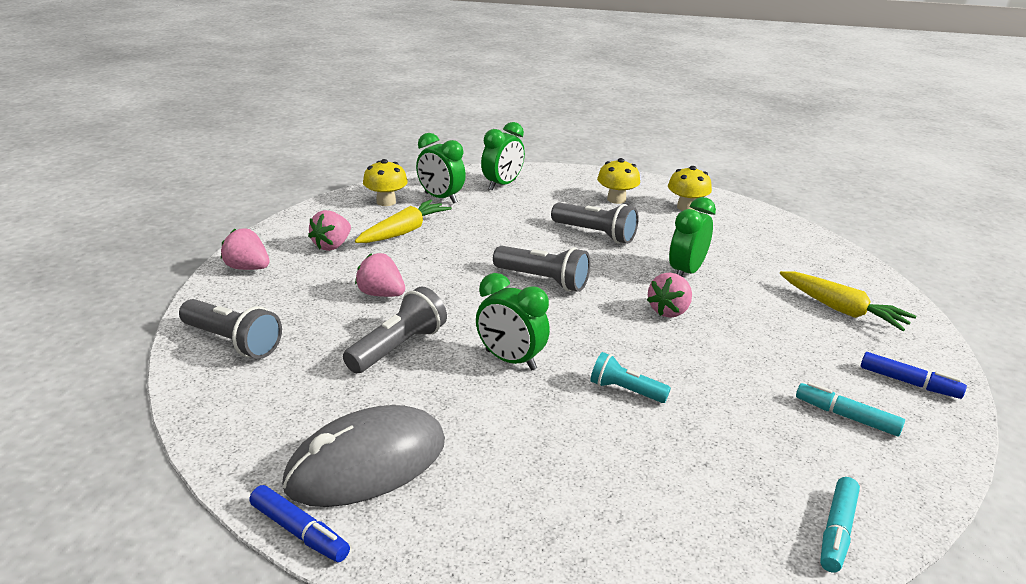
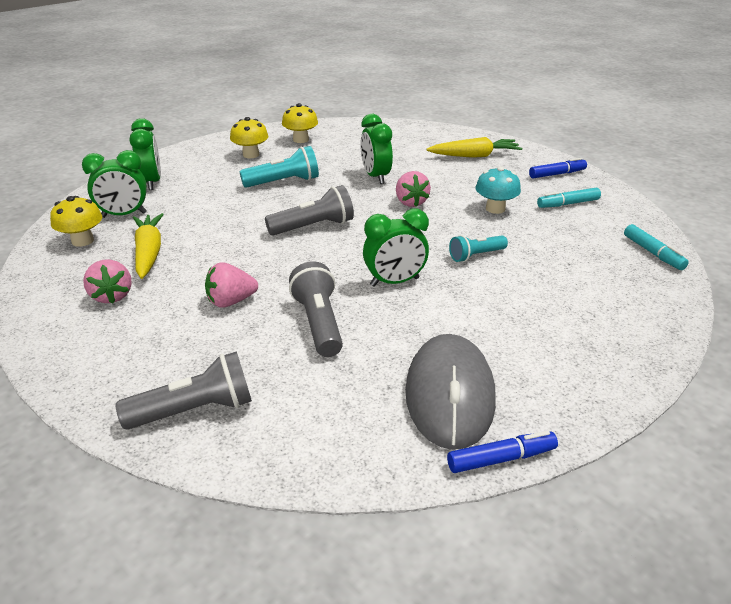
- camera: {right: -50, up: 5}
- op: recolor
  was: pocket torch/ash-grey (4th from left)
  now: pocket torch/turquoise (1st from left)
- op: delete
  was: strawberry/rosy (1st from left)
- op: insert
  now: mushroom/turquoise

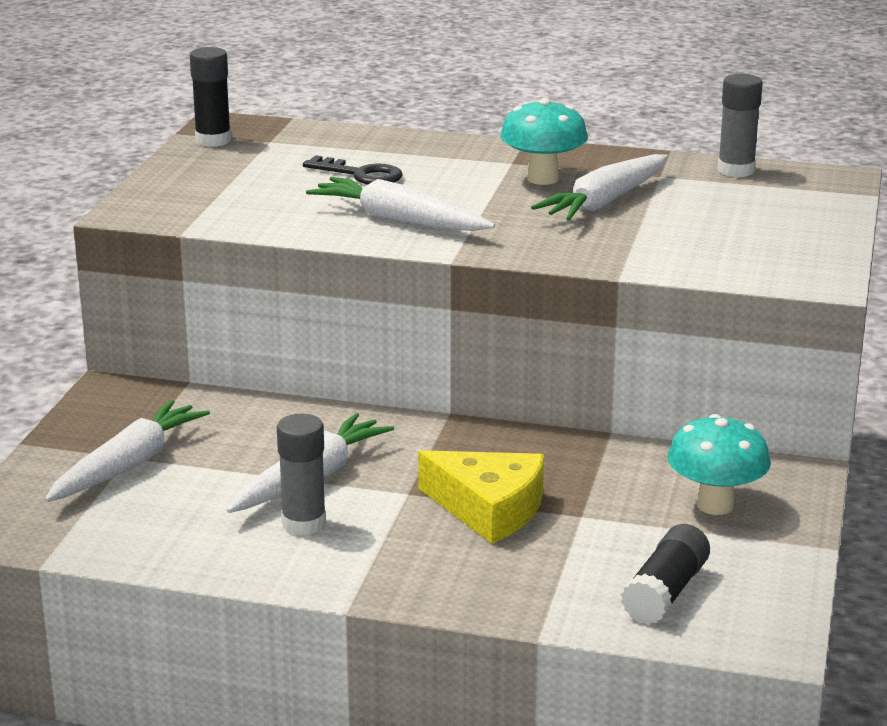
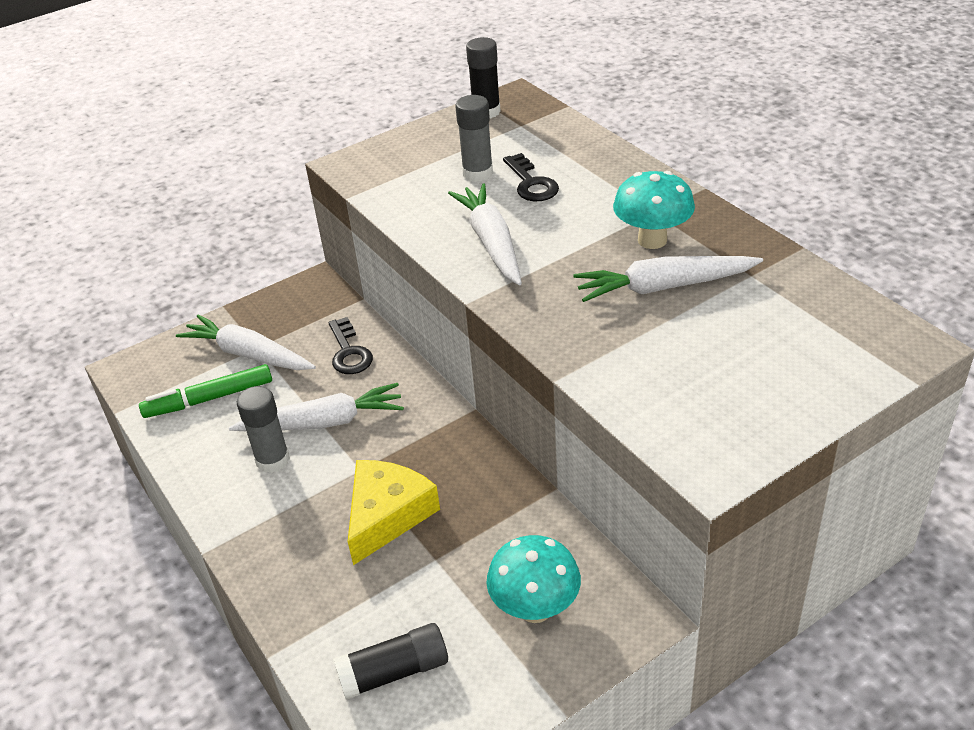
- camera: {right: 45, up: 15}
- op: move
  was: stick of glue/ash-grey (2nd from left)
- op: rotate
  was: toy carrot/white (1st from left)
  clockwise: -135
- op: rotate
  was: piece of cheese/golden
  clockwise: -135
- op: insert
  now: key/black (1st from left)
- op: insert
  now: marker pen/green

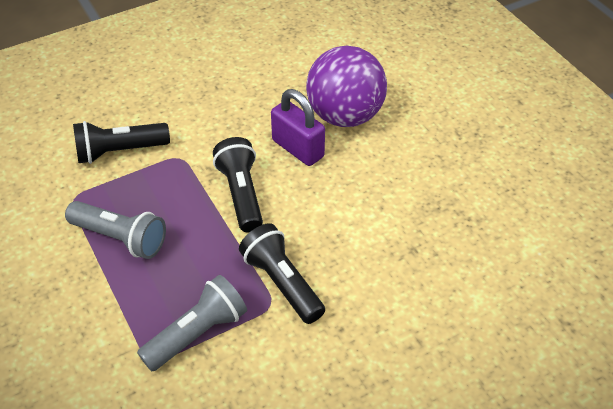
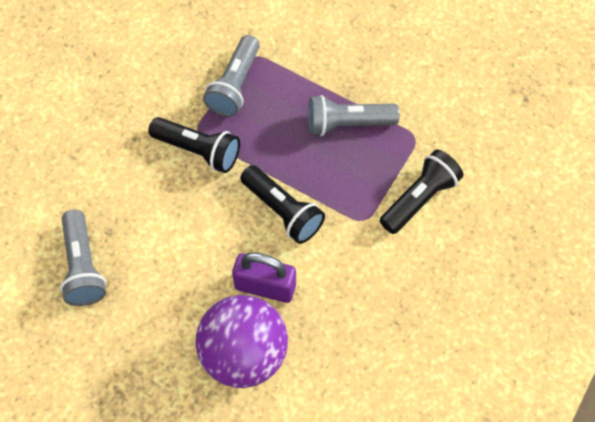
- camera: {right: 150, up: 15}
- op: insert
  now: pocket torch/ash-grey (1st from left)

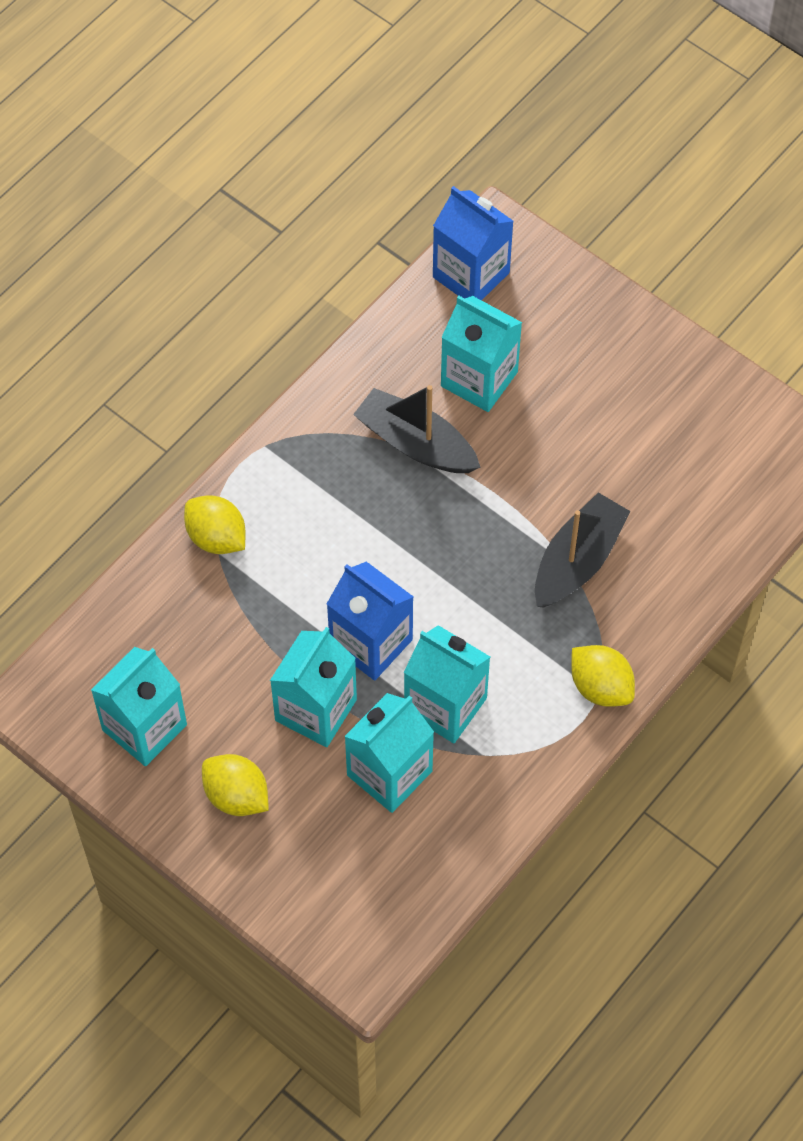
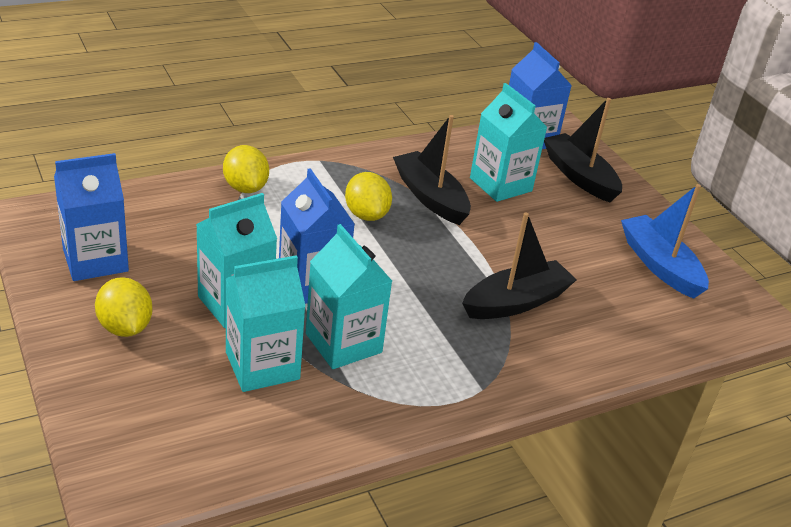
- camera: {right: 20, up: -25}
- op: move
  was: citrus fruit/golden (3rd from left)
- op: recolor
  was: milk carton/turquoise (1st from left)
  now: milk carton/cobalt (1st from left)
- op: insert
  now: sailboat/black (3rd from left)
- op: insert
  now: sailboat/cobalt

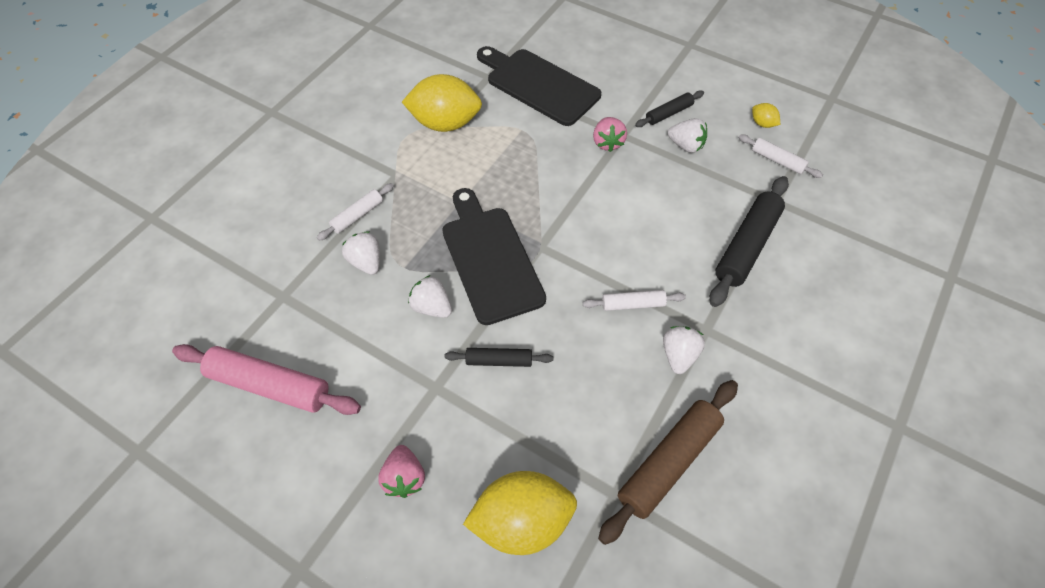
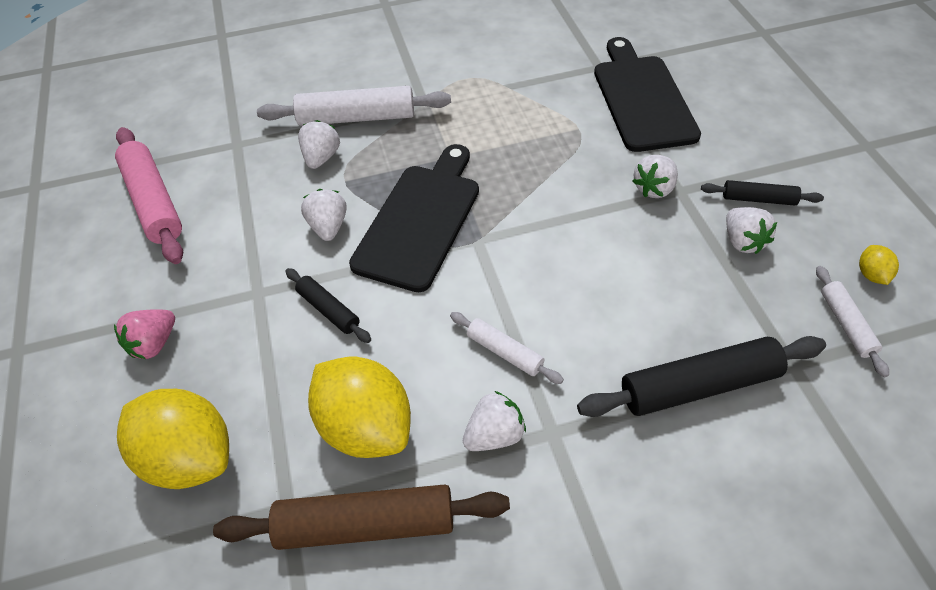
- camera: {right: 45, up: -5}
- op: move
  was: citrus fruit/golden (1st from left in the first image)
  now: citrus fruit/golden (2nd from left)
- op: recolor
  was: strawberry/rosy (2nd from left)
  now: strawberry/white (4th from left)
- op: resize
  was: dough roller/white (1st from left)
  ratio: 1.85

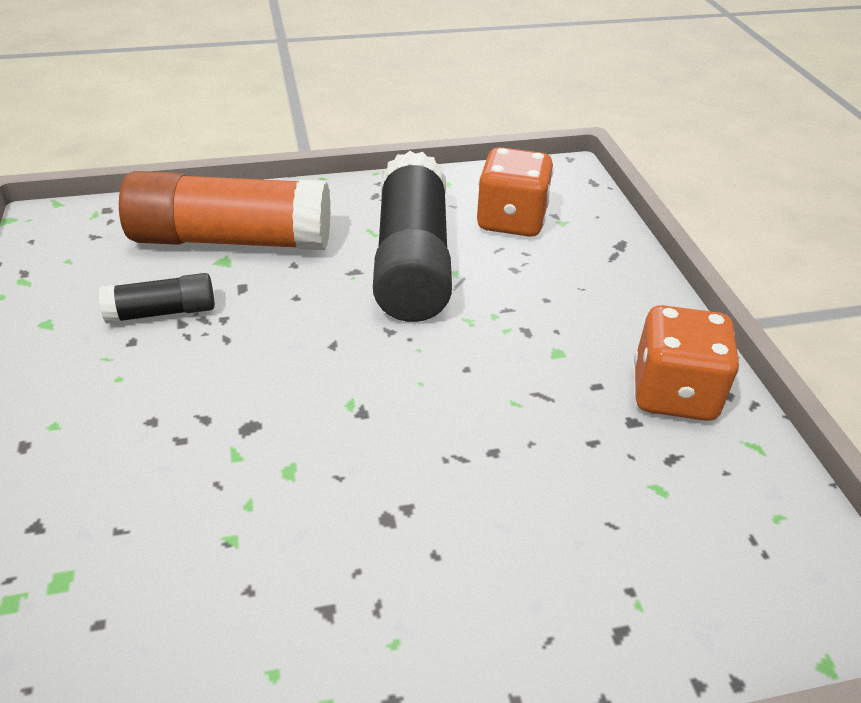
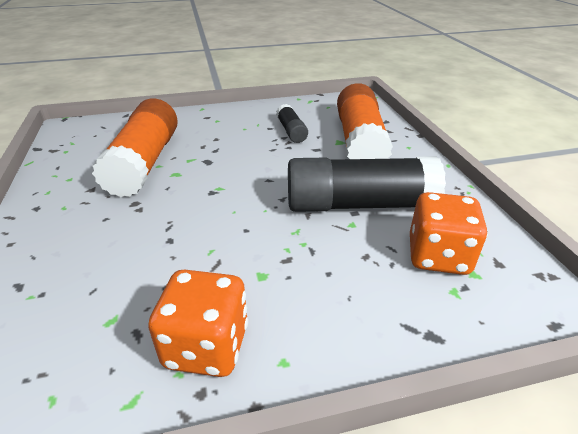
- camera: {right: 90, up: -5}
- op: insert
  now: stick of glue/bright orange (1st from left)

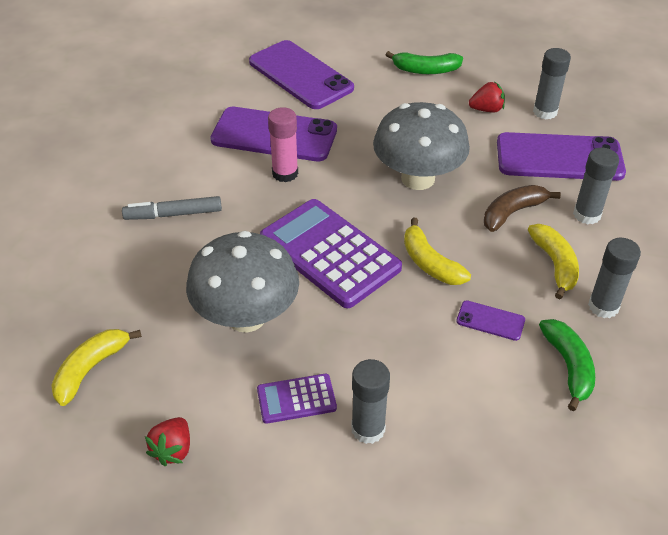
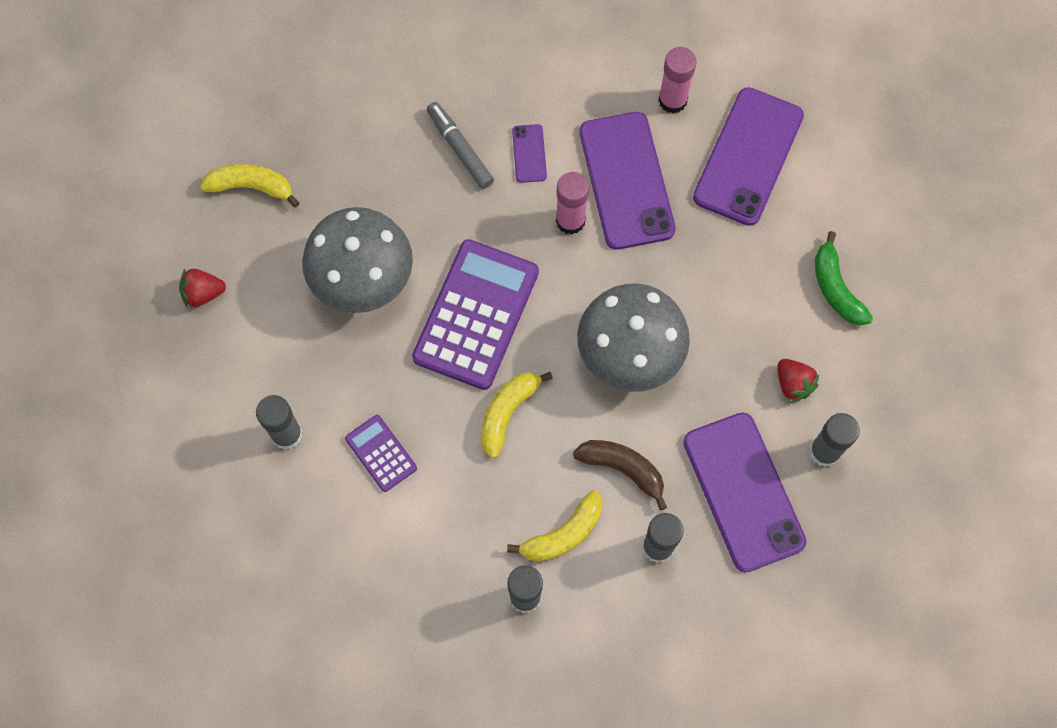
- camera: {right: 65, up: 25}
- op: move
  was: phone/violet (3rd from left in the first image)
  now: phone/violet (1st from left)
- op: delete
  was: toy banana/green (2nd from left)
- op: move
  was: adding machine/violet (1st from left)
- op: insert
  now: stick of glue/rosy (2nd from left)

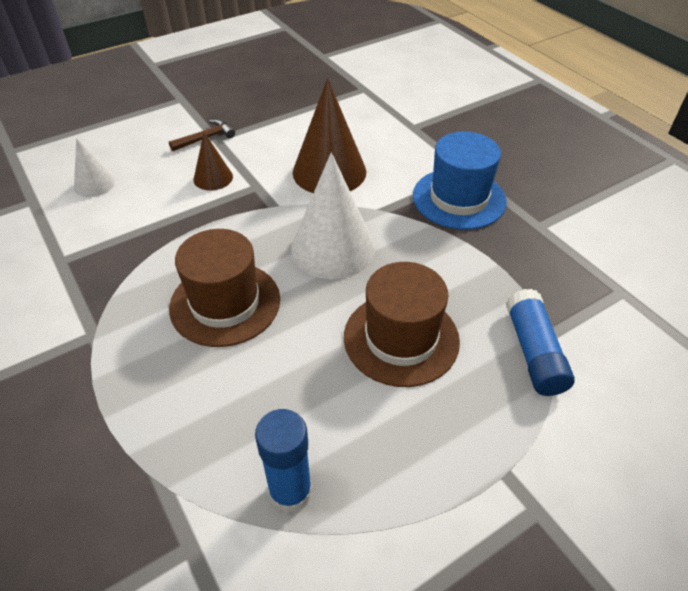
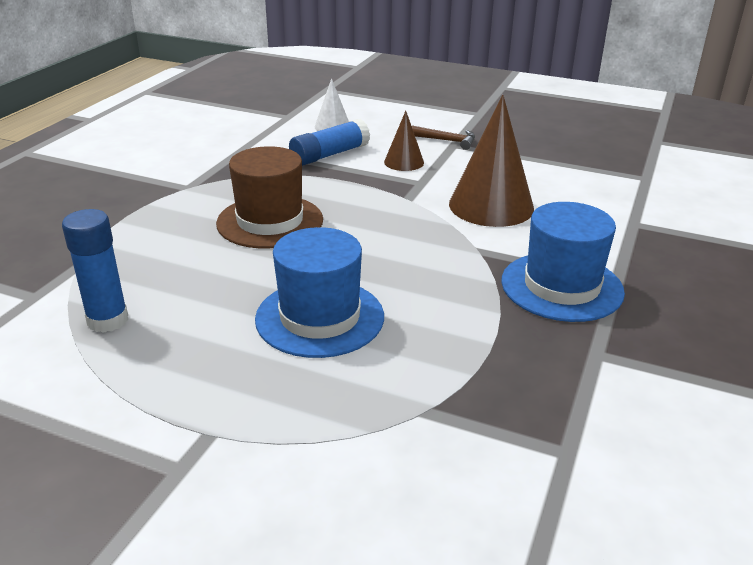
- camera: {right: 55, up: -15}
- op: delete
  was: cone/white (2nd from left)
- op: recolor
  was: top hat/brown (2nd from left)
  now: top hat/cobalt (1st from left)
- op: move
  was: stick of glue/cobalt (2nd from left)

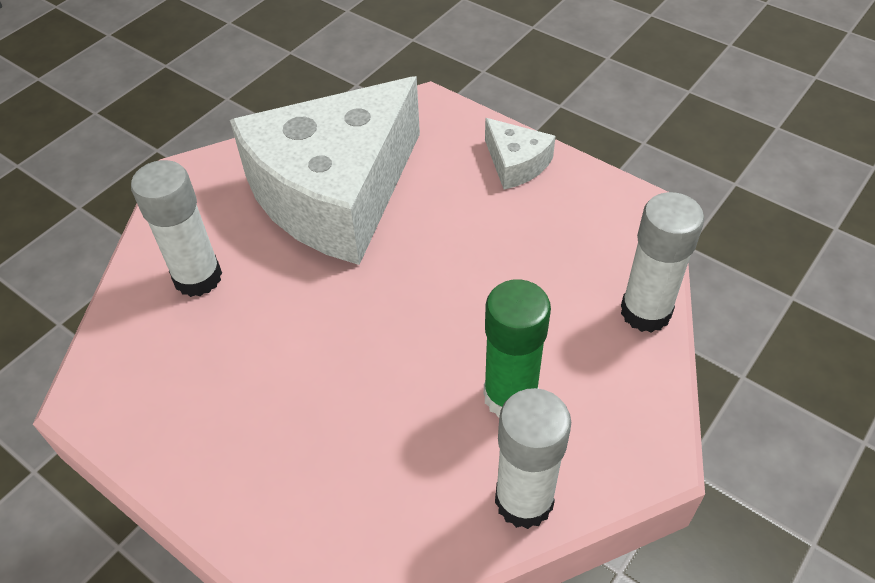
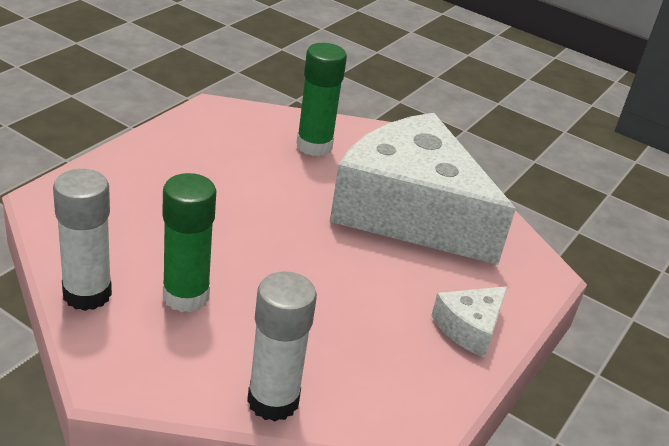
- camera: {right: 80, up: -15}
- op: recolor
  was: stick of glue/white (1st from left)
  now: stick of glue/green (2nd from left)

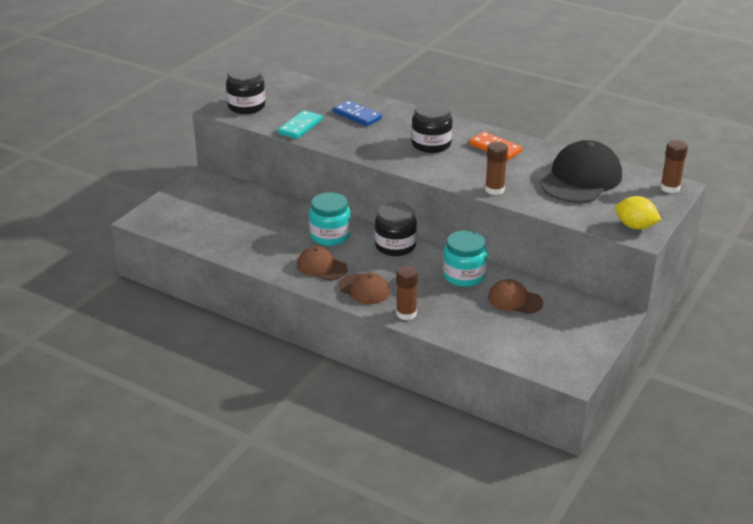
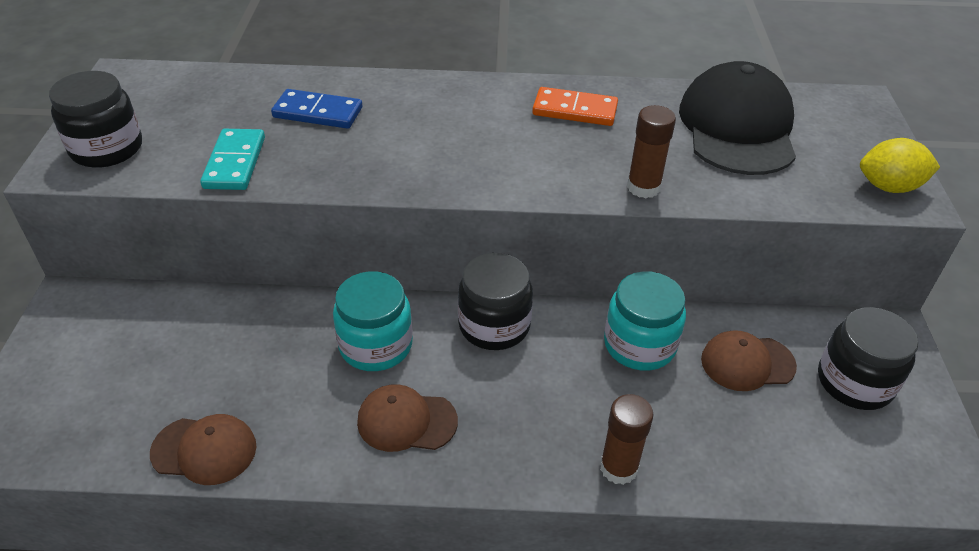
- camera: {right: -30, up: 10}
- op: move
  was: jam jar/black (3rd from left)
- op: delete
  was: stick of glue/brown (3rd from left)
- op: move
  was: baseball cap/brown (2nd from left in the first image)
  now: baseball cap/brown (1st from left)

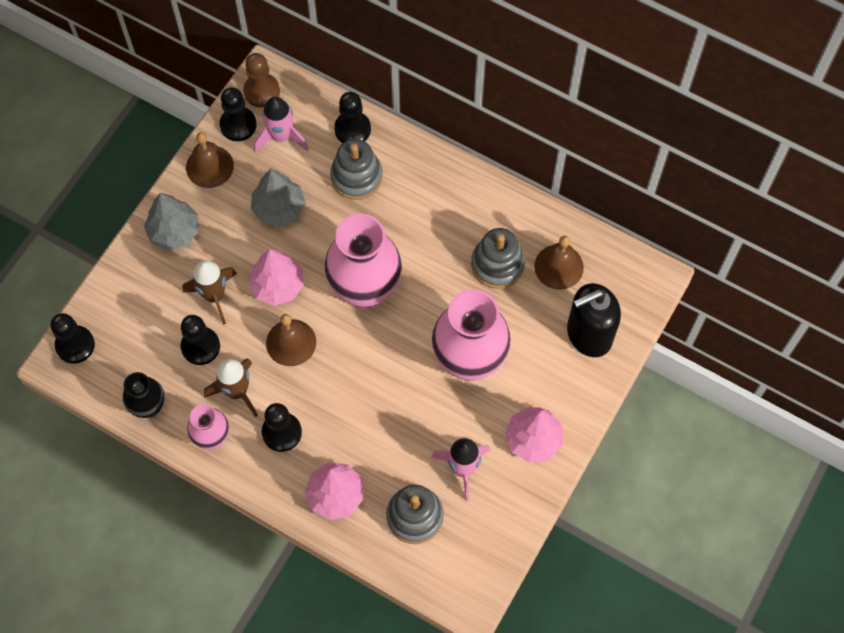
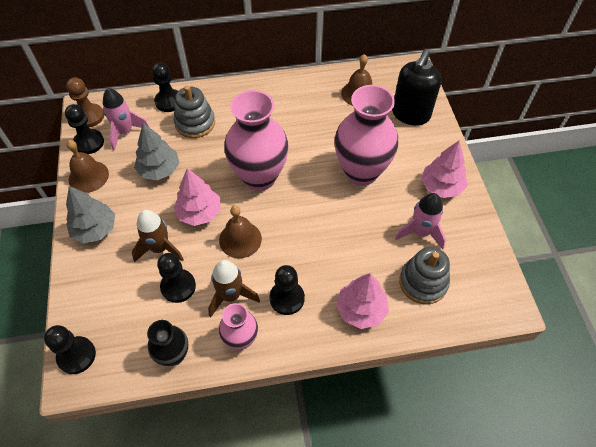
- camera: {right: -40, up: -10}
- op: delete
  was: stacking toy/ash-grey (3rd from left)

